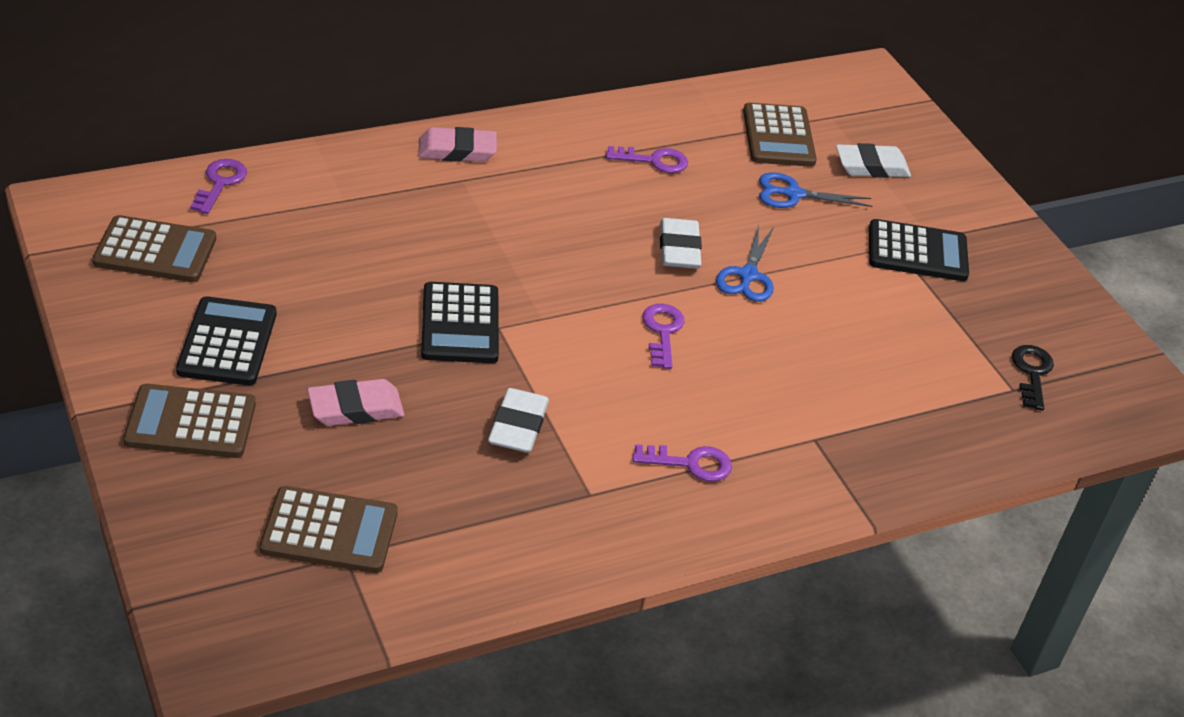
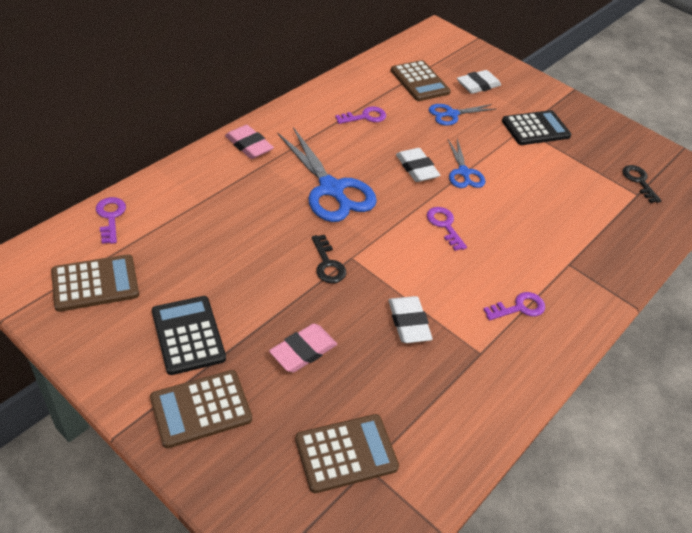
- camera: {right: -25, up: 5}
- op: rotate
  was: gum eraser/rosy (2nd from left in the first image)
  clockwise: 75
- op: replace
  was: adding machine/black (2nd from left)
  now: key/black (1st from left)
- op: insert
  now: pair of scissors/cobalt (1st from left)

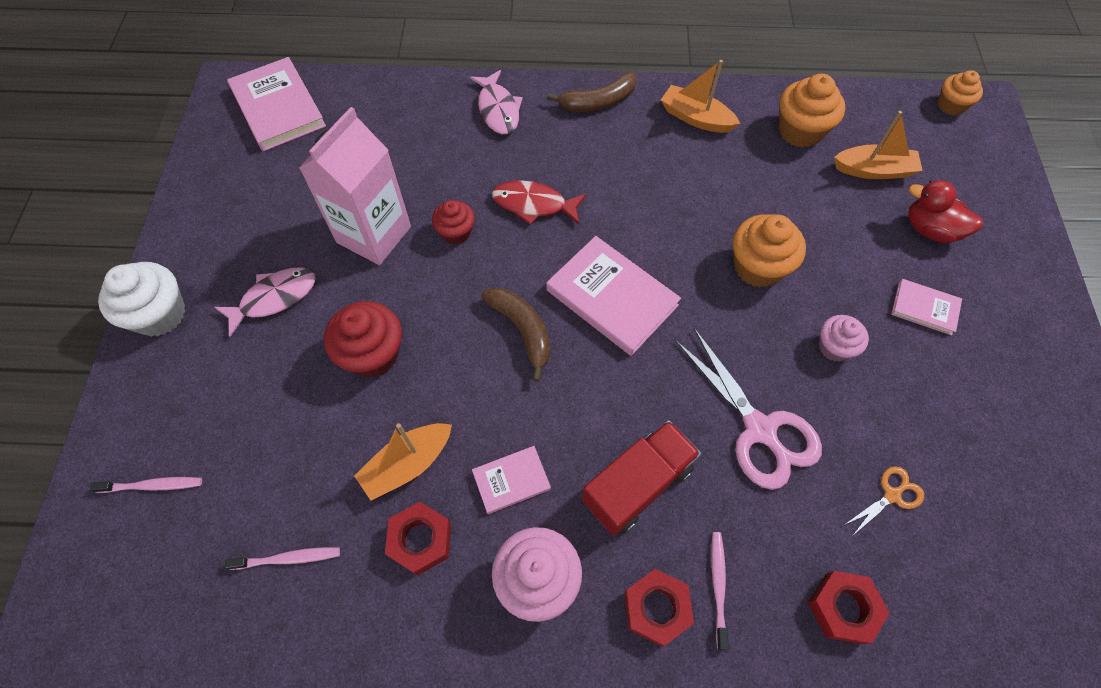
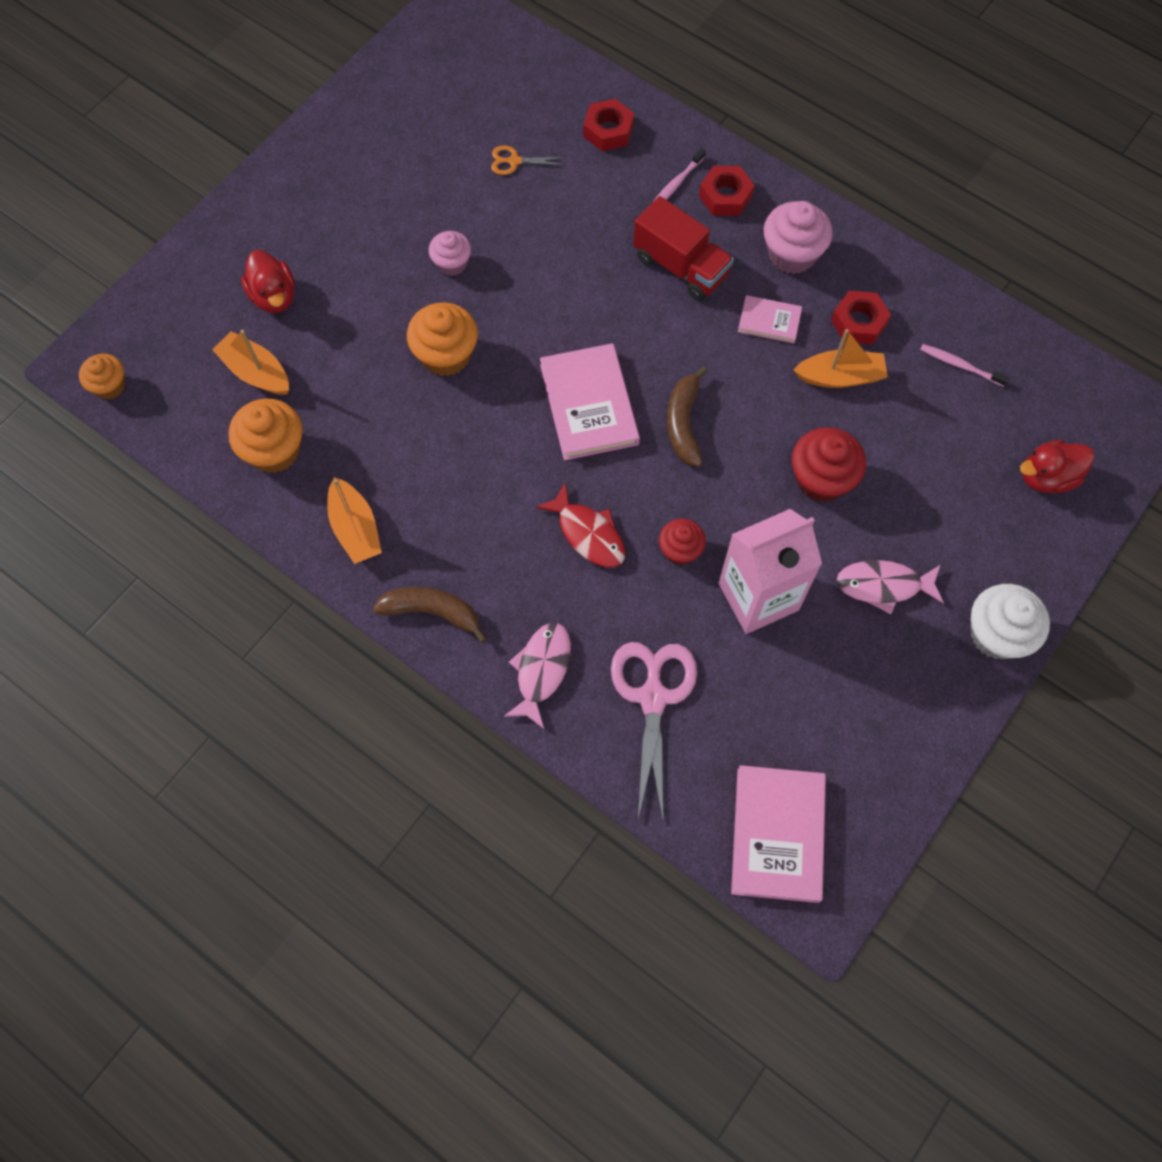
- camera: {right: -145, up: 5}
- op: delete
  was: book/rosy (4th from left)
- op: move
  was: pair of scissors/rosy
- op: rotate
  was: lorry/scarlet
  clockwise: -135
- op: replace
  was: dental brush/rosy (1st from left)
  now: toy duck/scarlet (2nd from left)

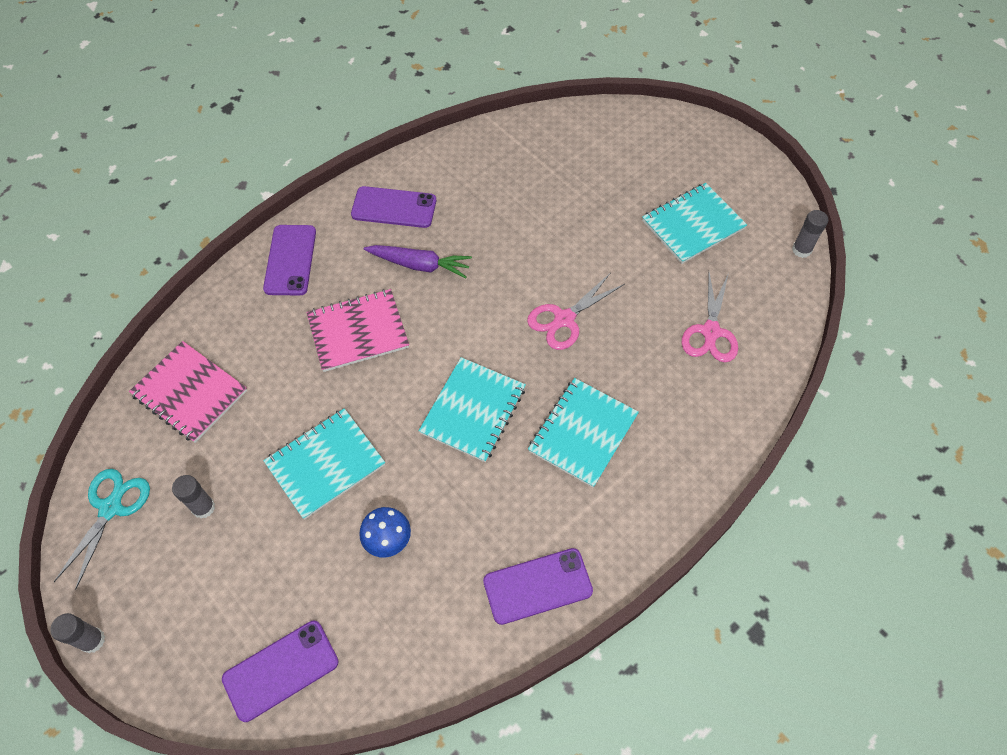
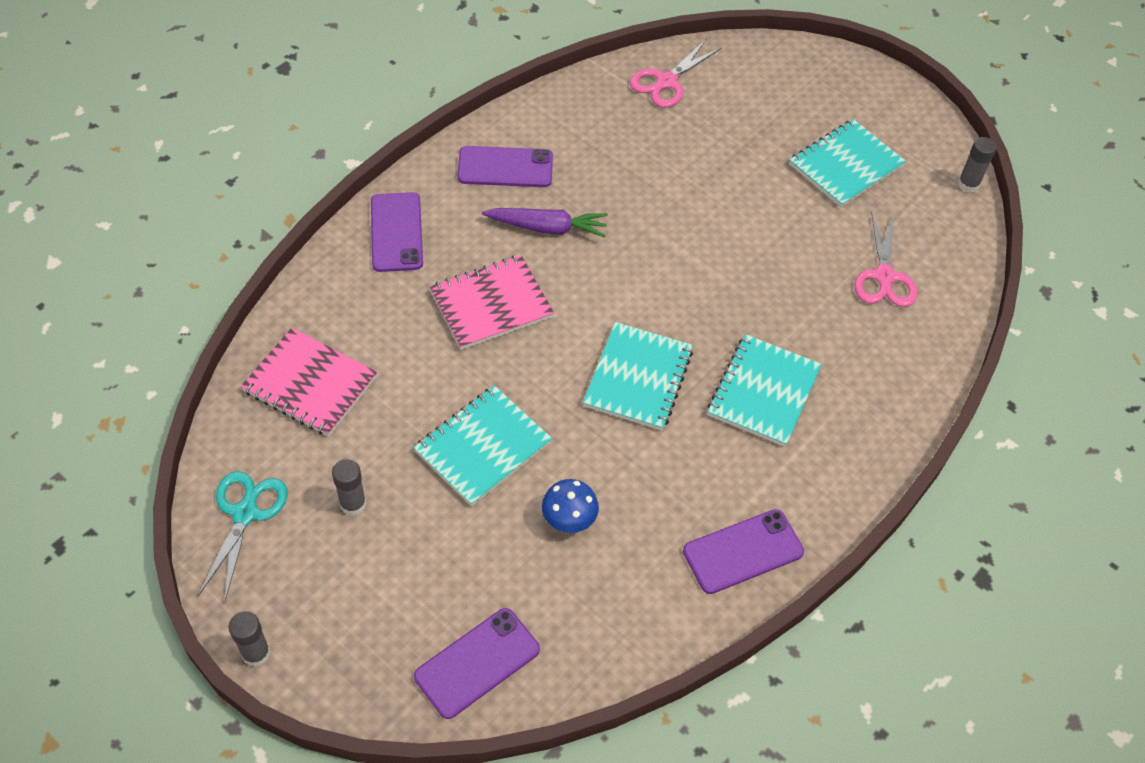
- camera: {right: -10, up: -5}
- op: move
  was: pair of scissors/rosy (1st from left)

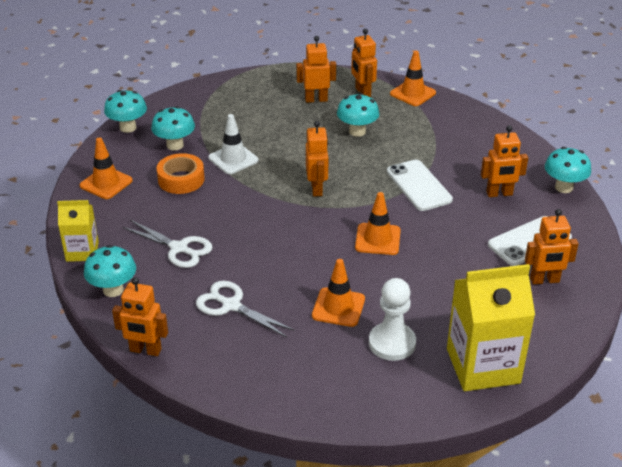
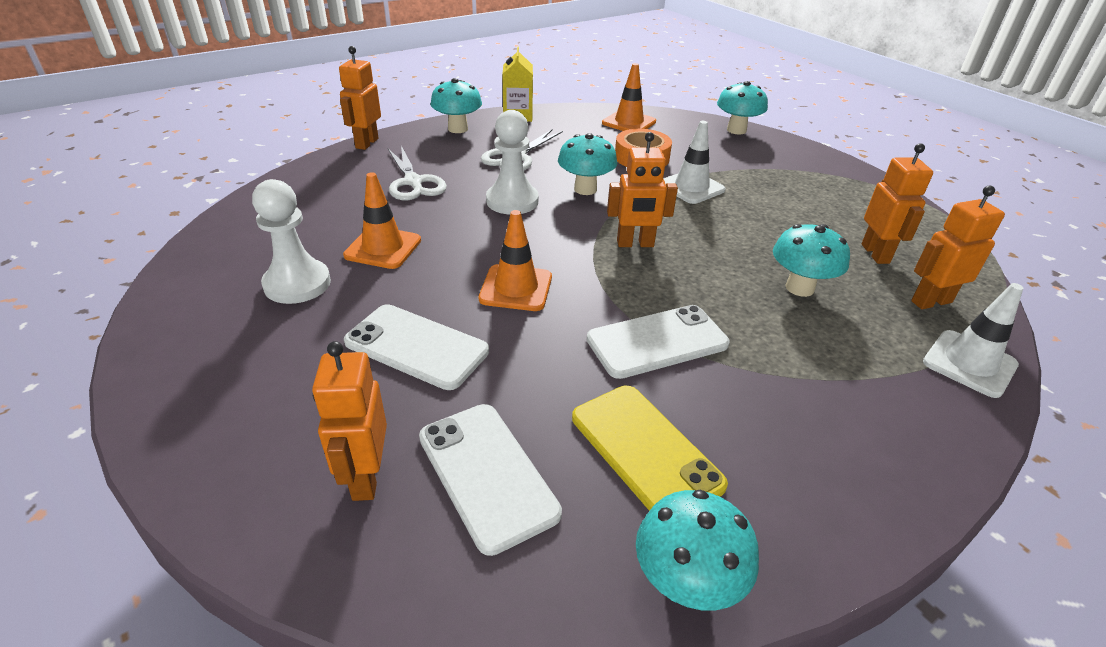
- camera: {right: 90, up: 0}
- op: recolor
  was: safety cone/bright orange (4th from left)
  now: safety cone/white (2nd from left)
- op: move
  was: mushroom/turquoise (3rd from left in the first image)
  now: mushroom/turquoise (2nd from left)
- op: replace
  was: robot/bright orange (5th from left)
  now: phone/golden
- op: delete
  was: milk carton/golden (2nd from left)
- op: rotate
  was: pair of scissors/white (2nd from left in the first image)
  clockwise: 120
- op: insert
  now: chess pawn/white (2nd from left)
- op: insert
  now: phone/white (1st from left)

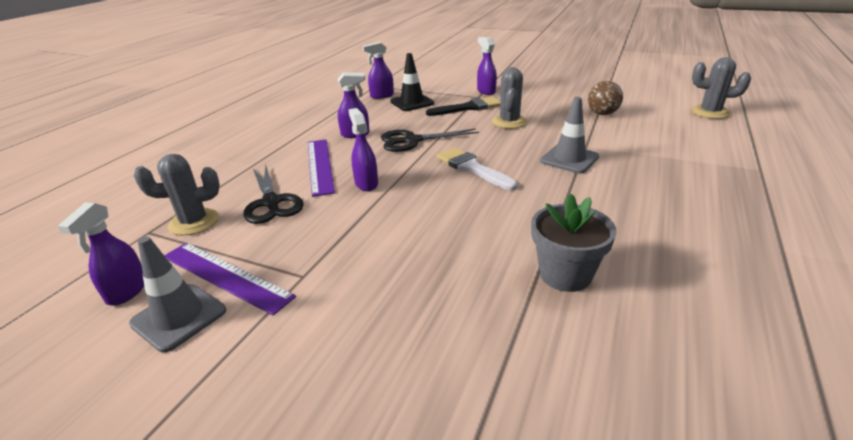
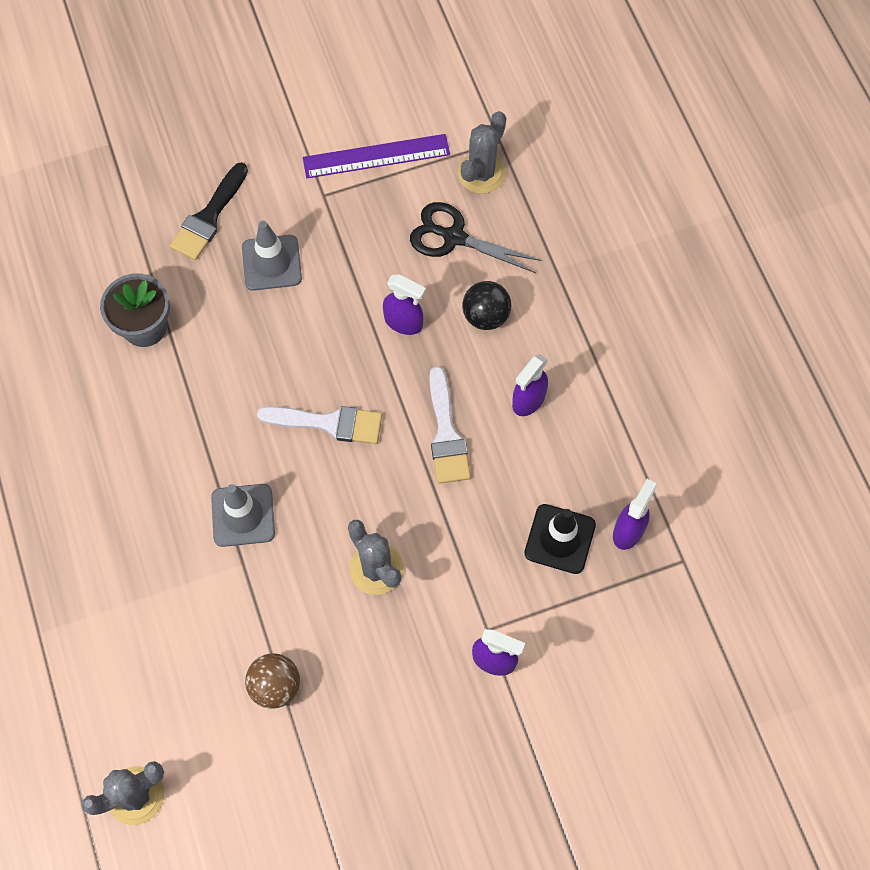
- camera: {right: 135, up: 35}
- op: move
  was: paintbrush/black
- op: replace
  was: pair of scissors/black (2nd from left)
  now: paintbrush/white (2nd from left)
- op: replace
  was: ruler/violet (2nd from left)
  now: sphere/black
- op: delete
  was: spray cleaner/violet (1st from left)
- op: move
  was: safety cone/ash-grey (1st from left in the first image)
  now: safety cone/ash-grey (2nd from left)

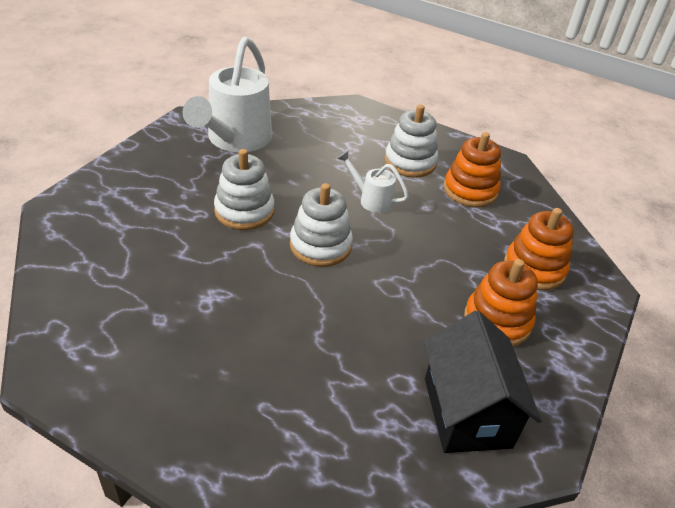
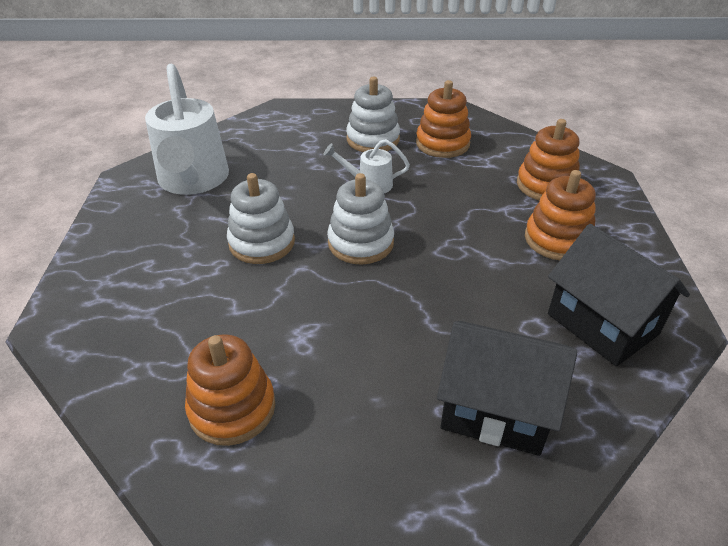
- camera: {right: -25, up: 0}
- op: insert
  now: cottage/black (1st from left)
- op: insert
  now: stacking toy/bright orange (1st from left)

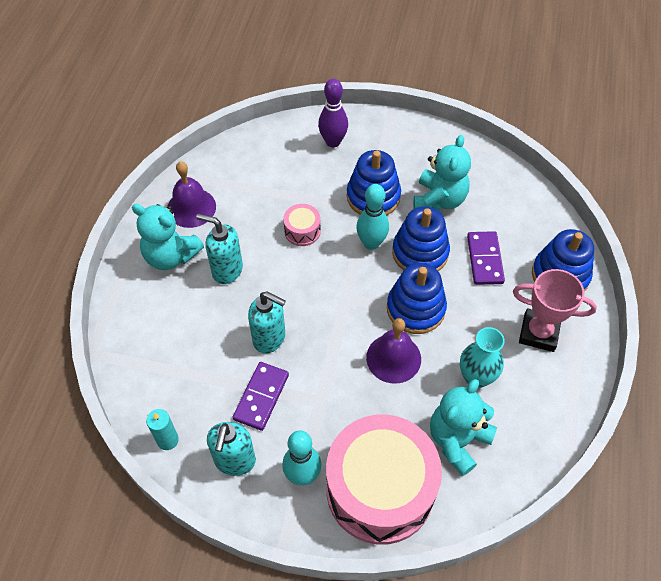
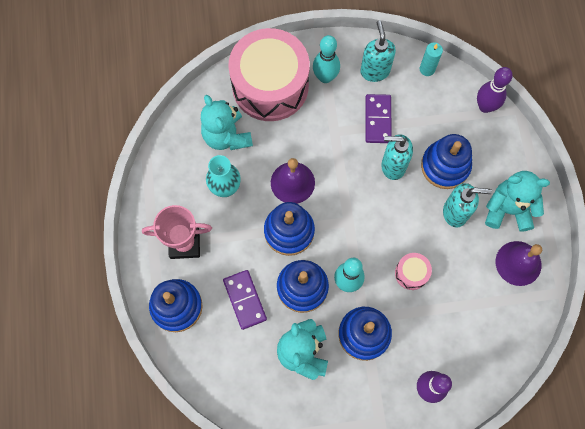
- camera: {right: 160, up: 15}
- op: rotate
  was: teddy bear/turquoise (3rd from left in the first image)
  clockwise: 135
- op: insert
  now: bowling pin/violet (2nd from left)
- op: insert
  now: stacking toy/cobalt (5th from left)

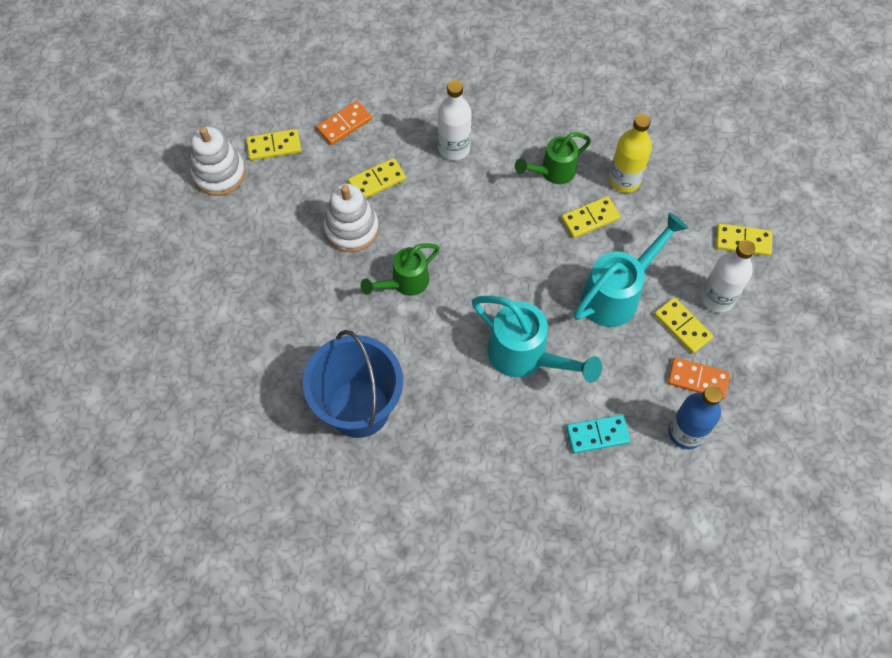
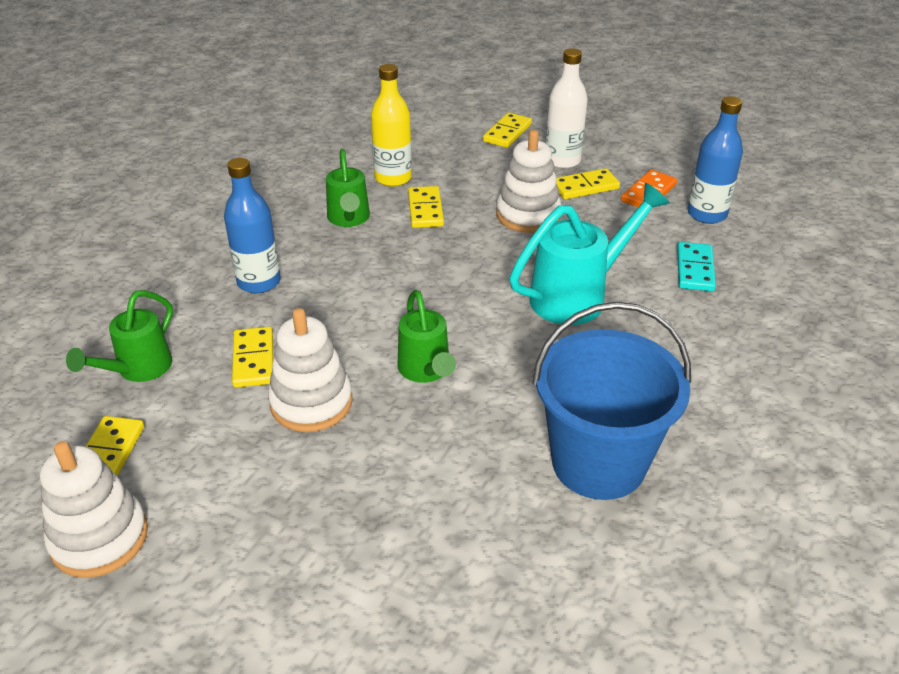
- camera: {right: -70, up: -25}
- op: recolor
  was: drink bottle/white (1st from left)
  now: drink bottle/cobalt (1st from left)
- op: replace
  was: domino piece/bright orange (1st from left)
  now: watering can/green (1st from left)
- op: replace
  was: watering can/turquoise (2nd from left)
  now: stacking toy/white (3rd from left)

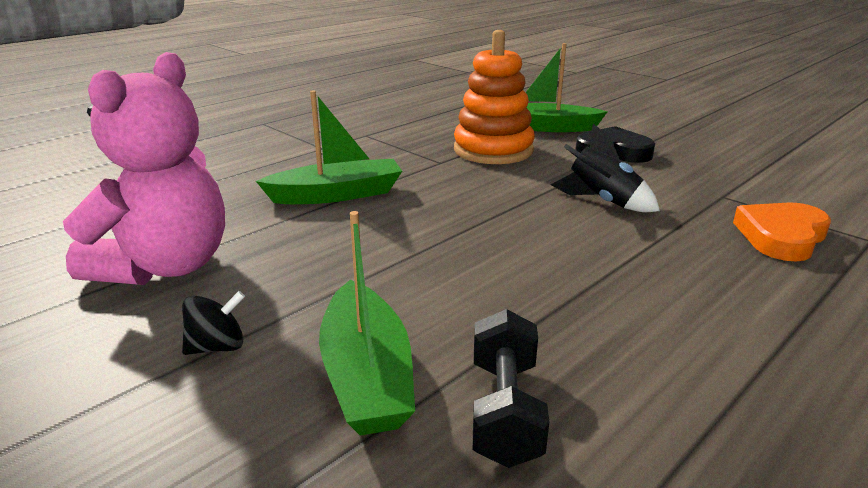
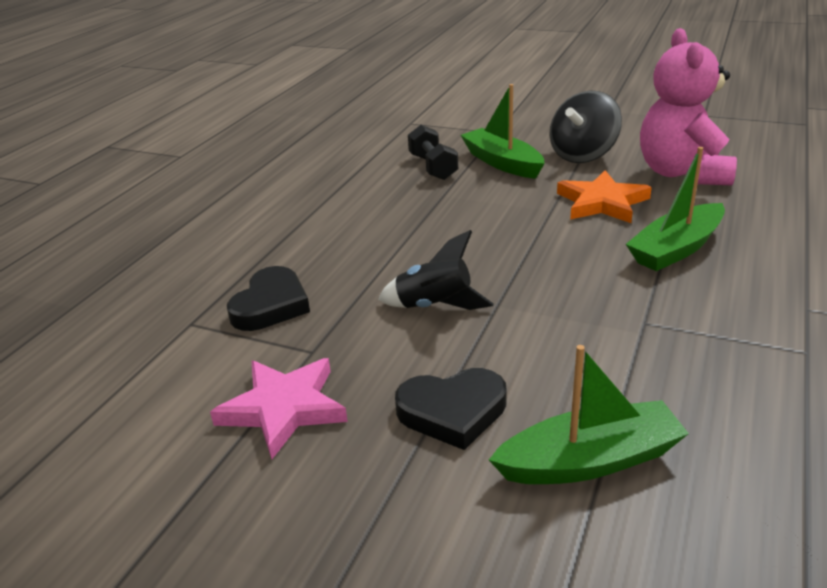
- camera: {right: 160, up: 5}
- op: delete
  was: stacking toy/bright orange
- op: recolor
  was: heart shape/bright orange
  now: heart shape/black (1st from left)
- op: resize
  was: spinning top/black
  ratio: 2.0
- op: insert
  now: star shape/bright orange
- op: insert
  now: star shape/rosy

